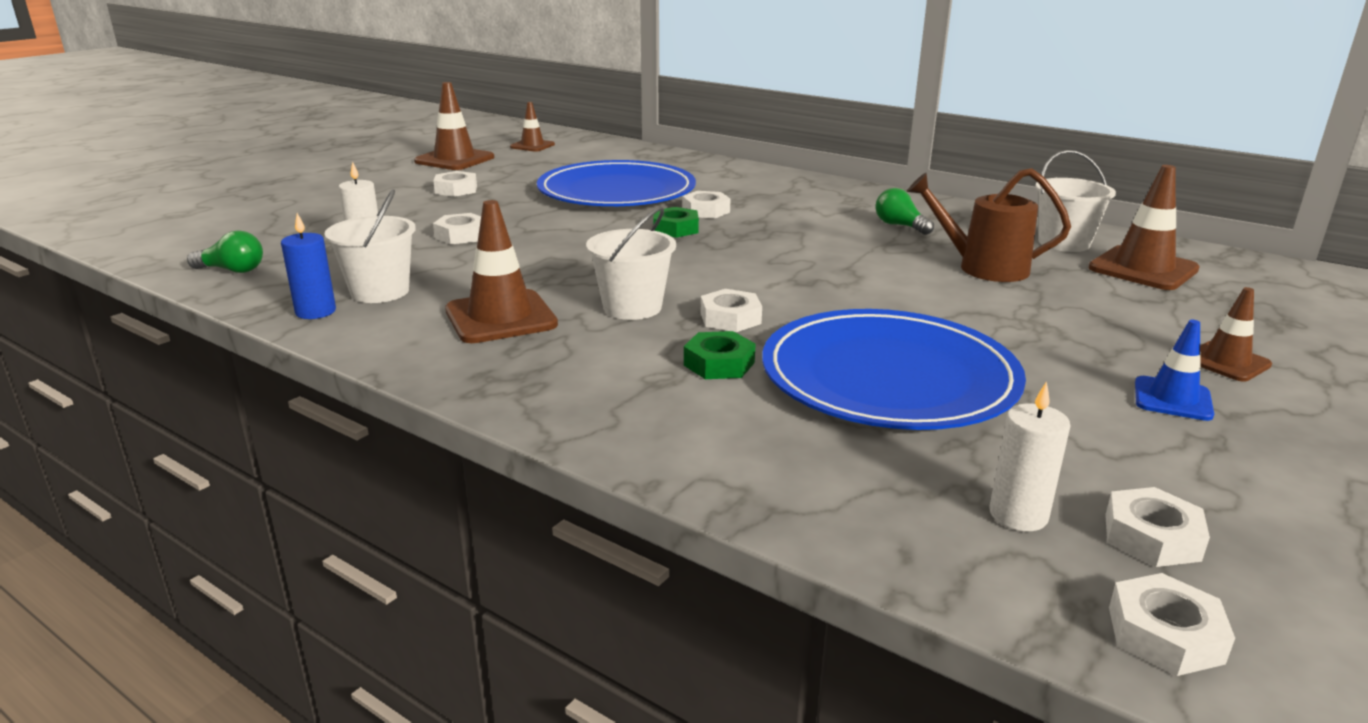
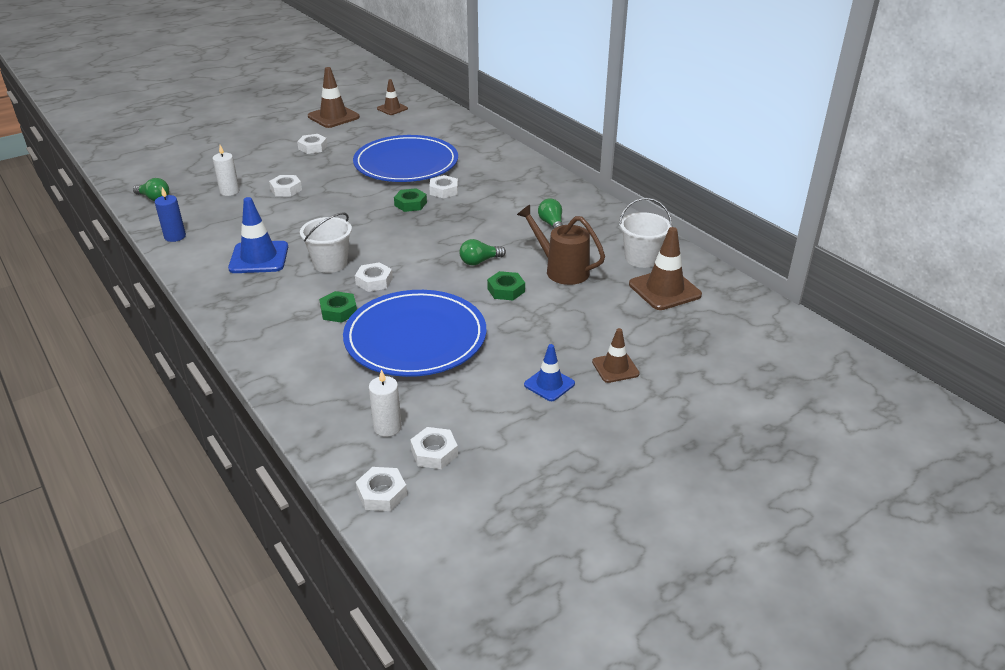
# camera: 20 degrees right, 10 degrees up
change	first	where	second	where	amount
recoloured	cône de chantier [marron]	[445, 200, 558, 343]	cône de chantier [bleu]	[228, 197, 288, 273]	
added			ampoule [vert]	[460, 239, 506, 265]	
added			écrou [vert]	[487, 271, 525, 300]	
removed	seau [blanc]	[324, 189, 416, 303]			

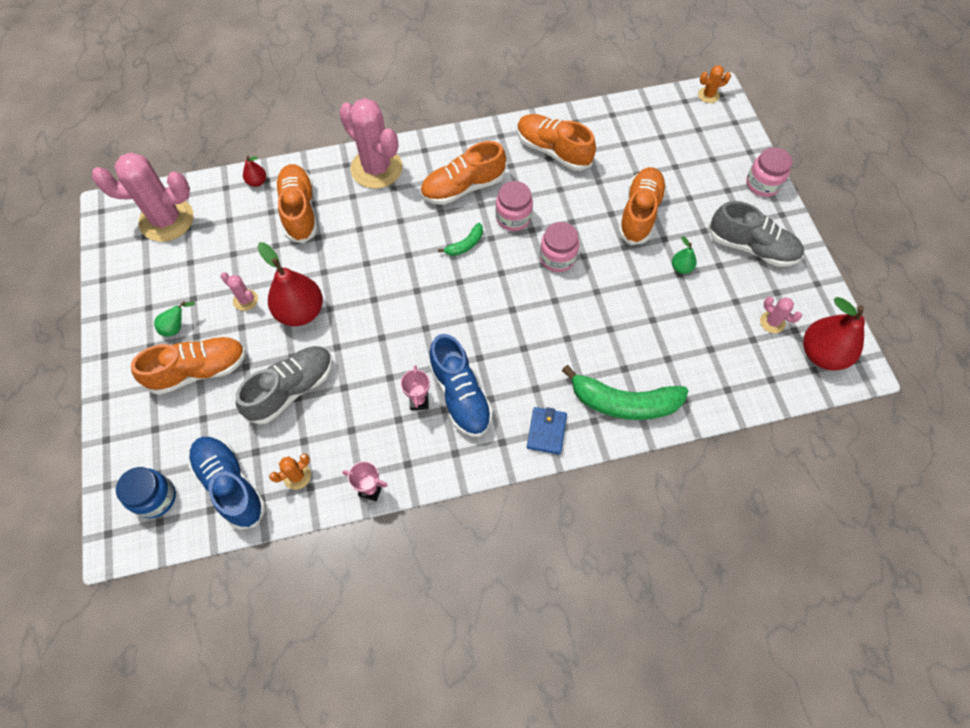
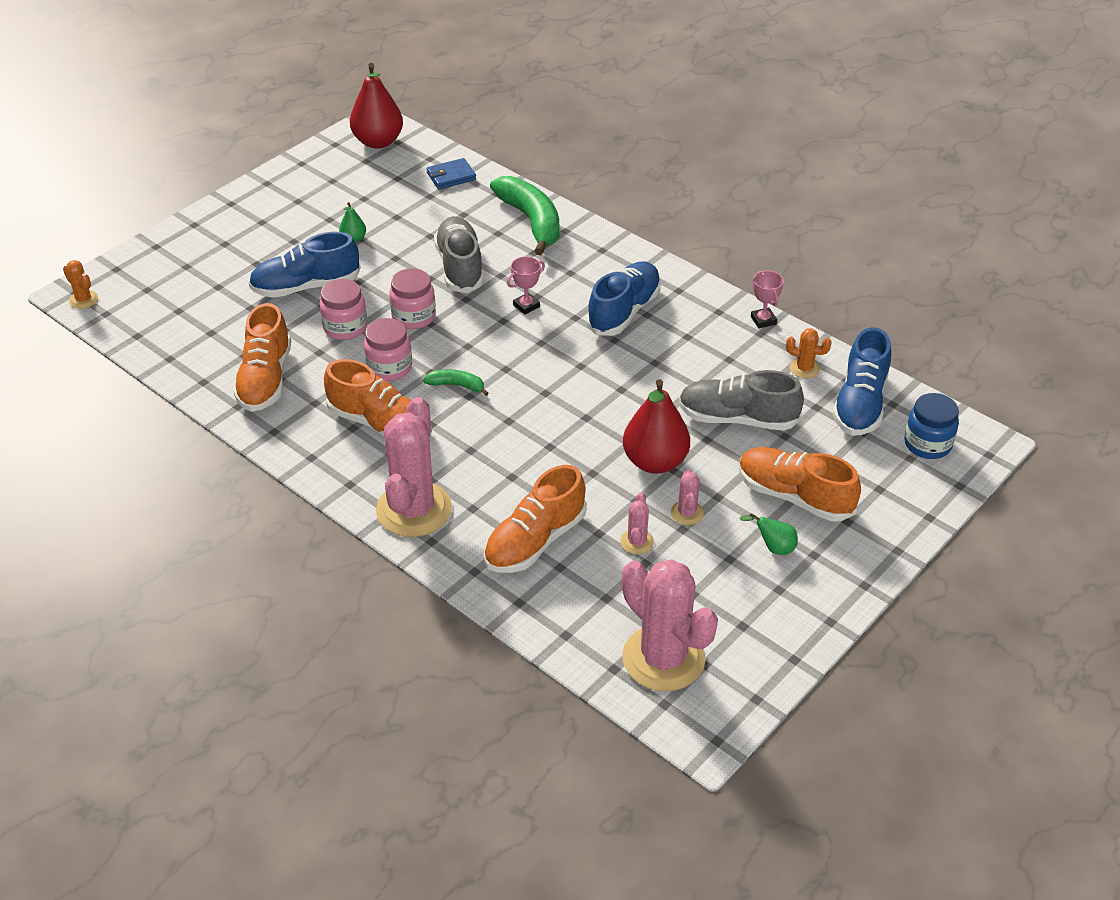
# camera: 125 degrees left, 20 degrees down
change	first	where	second	where	amount
recoloured	chaussure [orange]	[618, 167, 667, 245]	chaussure [bleu]	[249, 232, 361, 298]	
moved	bocal [rose]	[746, 147, 792, 197]		[320, 279, 367, 340]	
moved	portefeuille [bleu]	[527, 407, 567, 455]		[426, 158, 476, 189]	
moved	chaussure [gris]	[708, 201, 804, 267]		[434, 216, 484, 293]	
moved	trophée [rose]	[401, 365, 430, 410]		[507, 256, 545, 315]	
moved	cactus [rose]	[760, 297, 802, 333]		[620, 493, 654, 554]	
removed	poire [rouge]	[243, 156, 266, 187]			

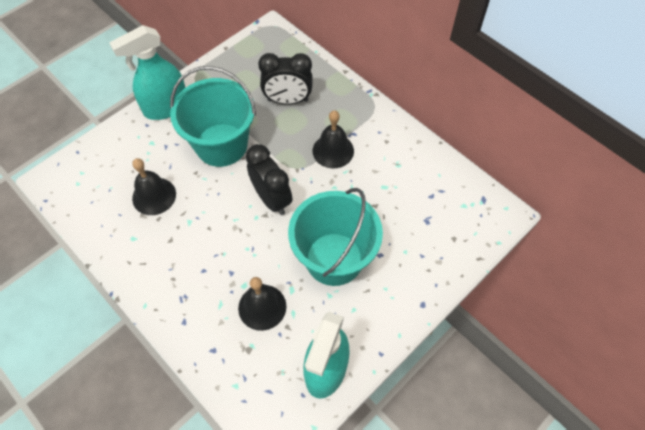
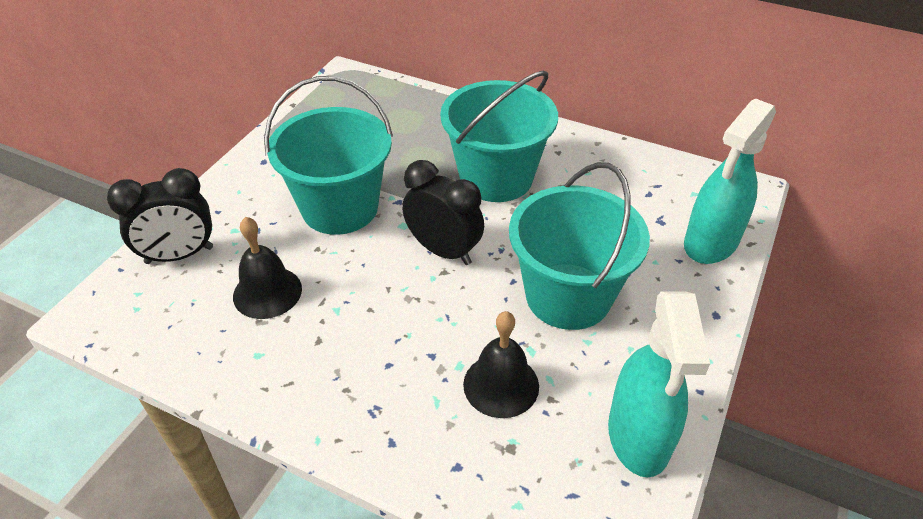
# camera: 20 degrees left, 15 degrees down
change	first	where	second	where	amount
moved	réveil [noir]	[258, 53, 313, 105]		[107, 168, 213, 264]	
replaced	cloche [noir]	[313, 110, 354, 168]	seau [turquoise]	[440, 71, 558, 202]	
moved	vaporisateur [turquoise]	[109, 25, 186, 120]		[684, 99, 776, 264]	

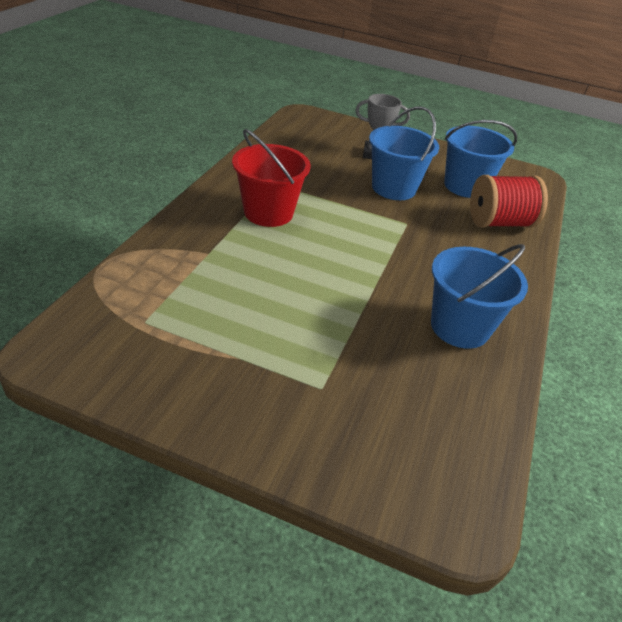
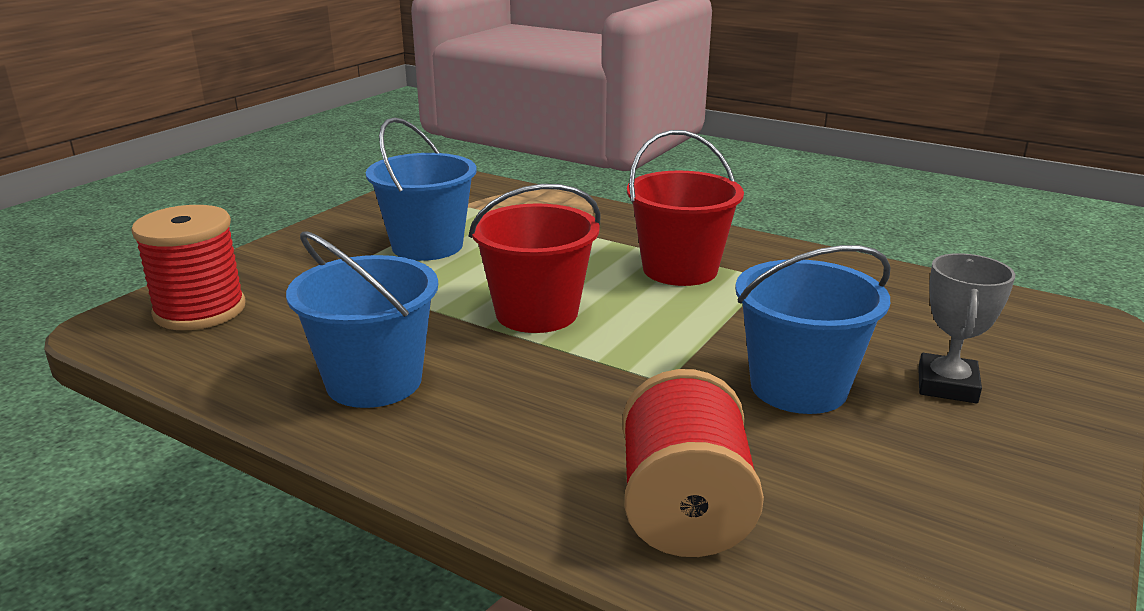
# camera: 105 degrees right, 15 degrees down
change	first	where	second	where	amount
added			bobine [rouge]	[131, 205, 246, 330]	
moved	seau [bleu]	[444, 120, 517, 198]		[366, 117, 477, 261]	
added			seau [rouge]	[469, 184, 601, 333]	

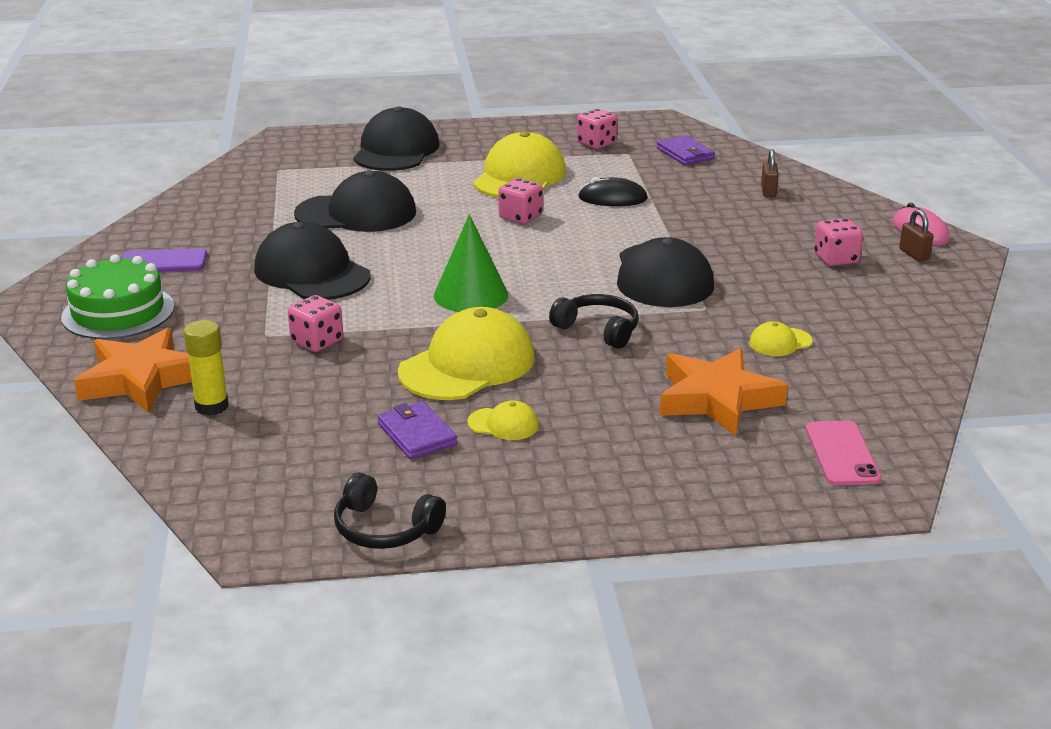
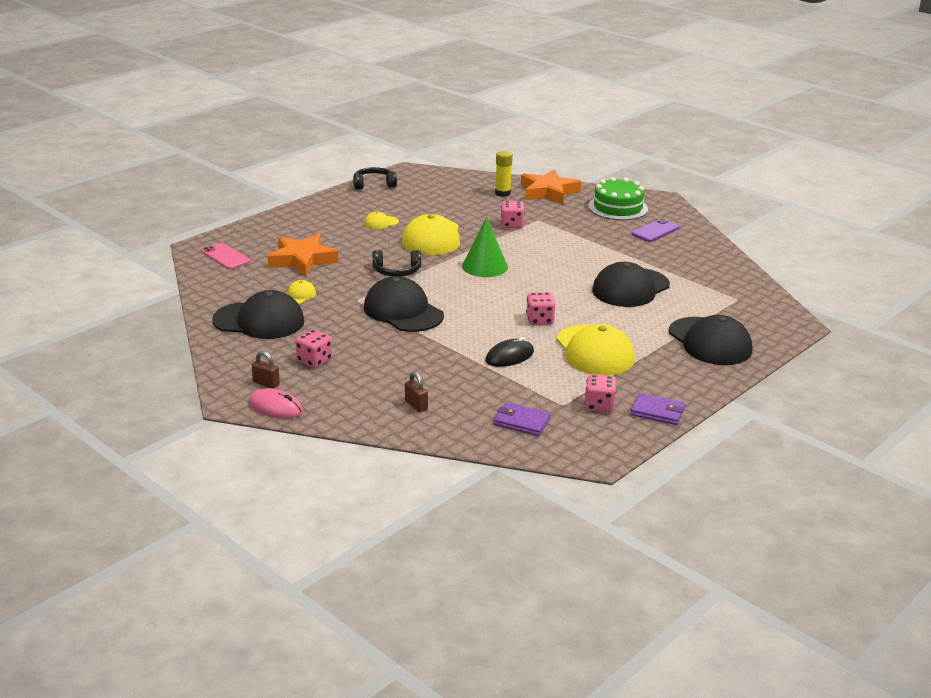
# camera: 140 degrees right, 0 degrees up
change	first	where	second	where	amount
moved	casquette [noir]	[254, 222, 371, 300]		[212, 290, 305, 339]	
moved	portefeuille [violet]	[377, 401, 457, 459]		[631, 393, 685, 425]	

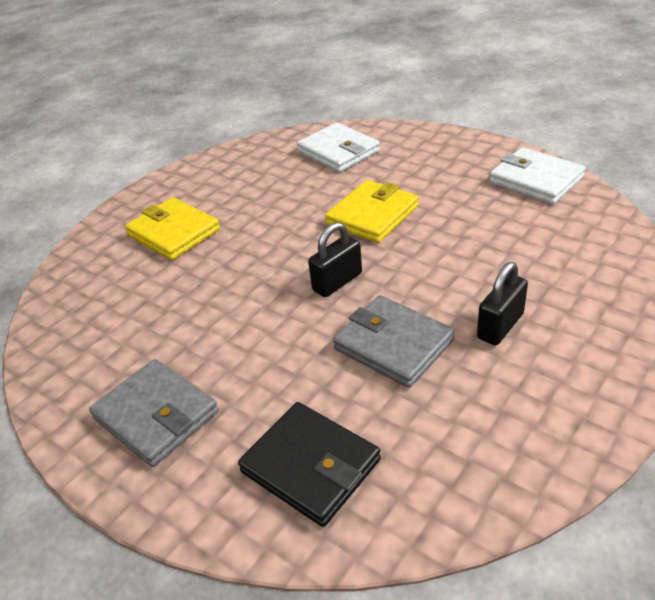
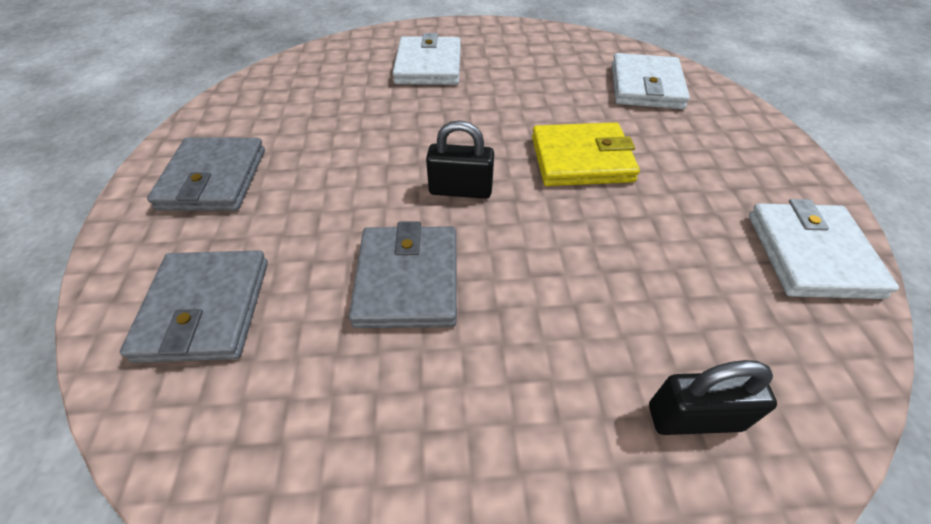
# camera: 45 degrees right, 10 degrees up
change	first	where	second	where	amount
recoloured	portefeuille [noir]	[238, 402, 381, 527]	portefeuille [gris]	[120, 250, 268, 363]	
recoloured	portefeuille [jaune]	[125, 197, 220, 260]	portefeuille [blanc]	[392, 33, 461, 85]	
moved	cadenas [noir]	[477, 262, 528, 346]		[649, 360, 777, 435]	

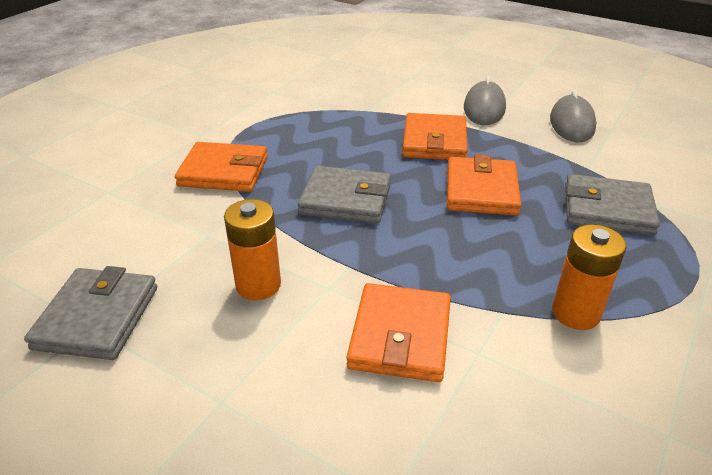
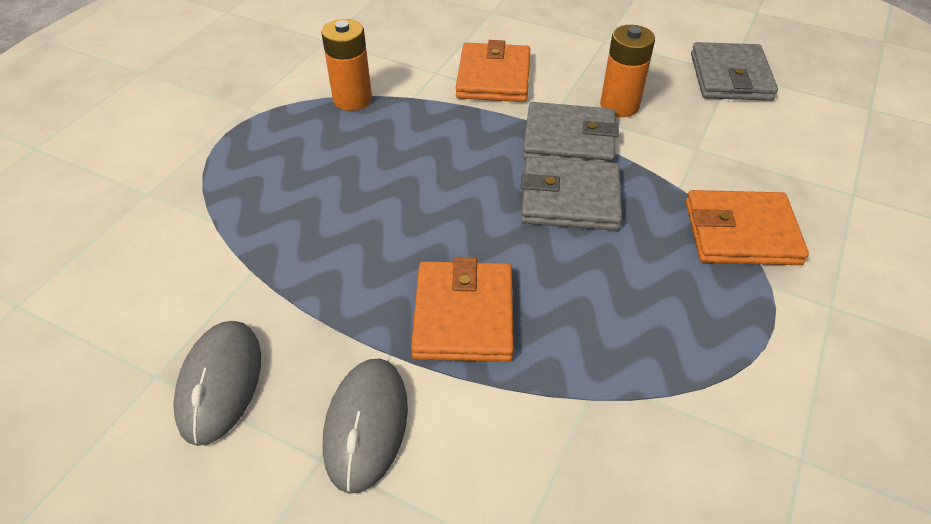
# camera: 175 degrees right, 10 degrees up
change	first	where	second	where	amount
moved	portefeuille [gris]	[565, 174, 660, 235]		[522, 102, 619, 163]	
removed	portefeuille [orange]	[447, 154, 521, 216]			

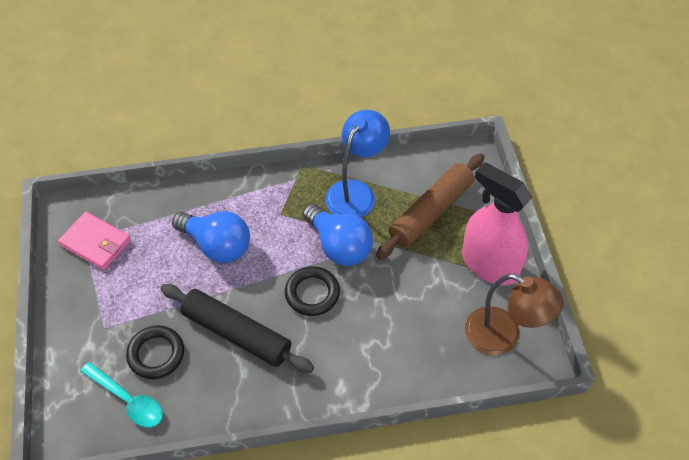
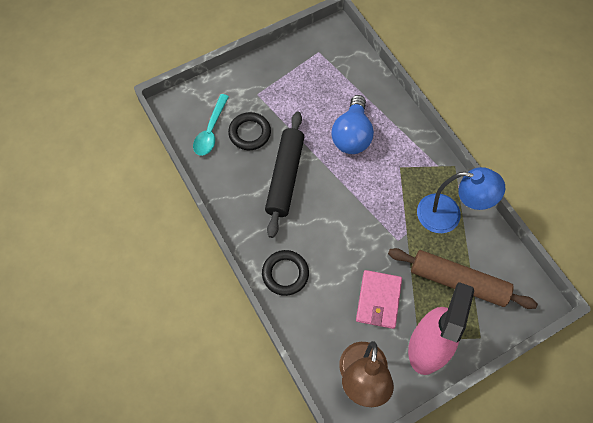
# camera: 70 degrees right, 10 degrees up
change	first	where	second	where	amount
moved	anneau [noir]	[285, 266, 340, 316]		[262, 250, 309, 296]	
moved	portefeuille [rose]	[58, 212, 131, 270]		[356, 270, 402, 329]	
removed	ampoule [bleu]	[303, 204, 373, 266]			

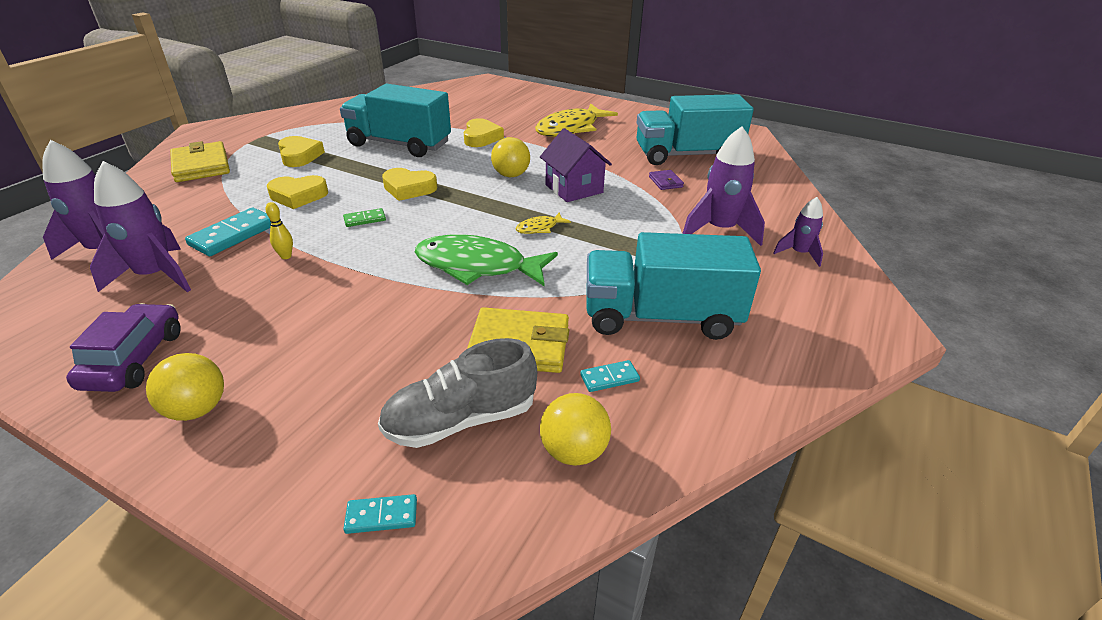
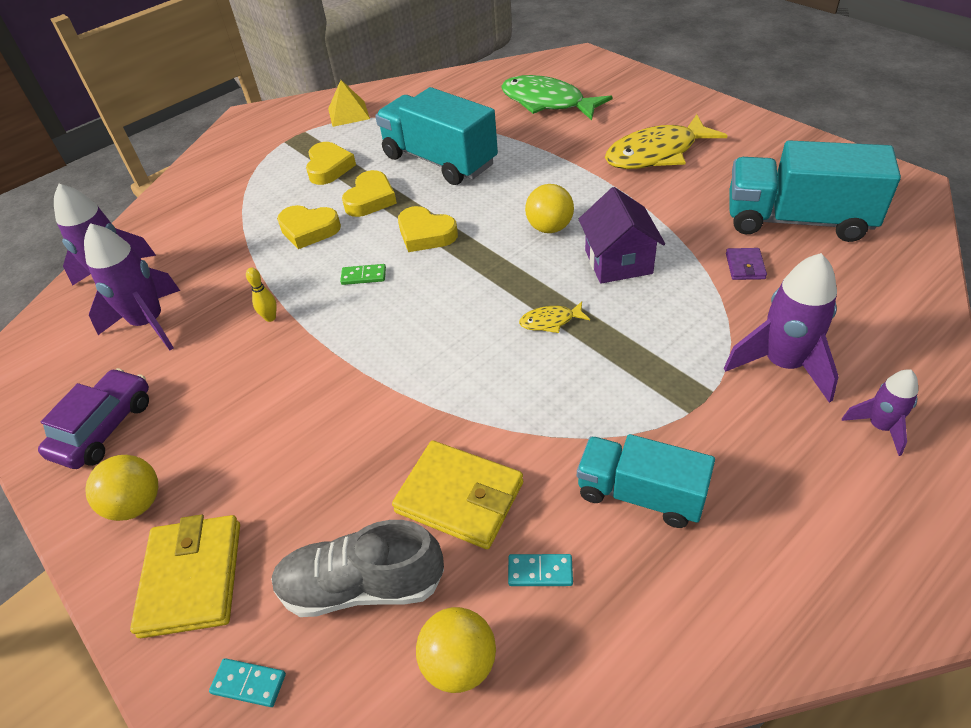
# camera: 25 degrees right, 10 degrees up
change	first	where	second	where	amount
moved	portefeuille [jaune]	[170, 141, 230, 182]		[130, 514, 240, 638]	
added			pyramide [jaune]	[328, 80, 370, 127]	
moved	cœur [jaune]	[464, 118, 504, 147]		[342, 170, 397, 217]	
moved	poisson [vert]	[415, 234, 558, 287]		[501, 75, 613, 120]	
resized	camion [turquoise]	[587, 232, 761, 340]		[577, 434, 715, 528]	x0.64
removed	domino [turquoise]	[185, 207, 271, 256]			

